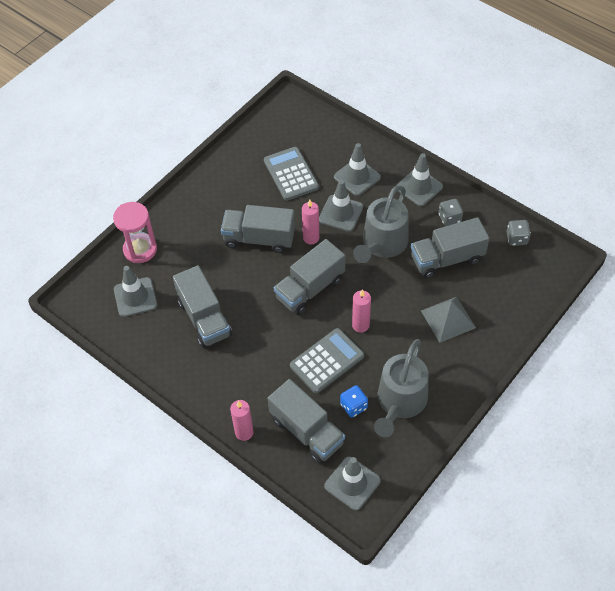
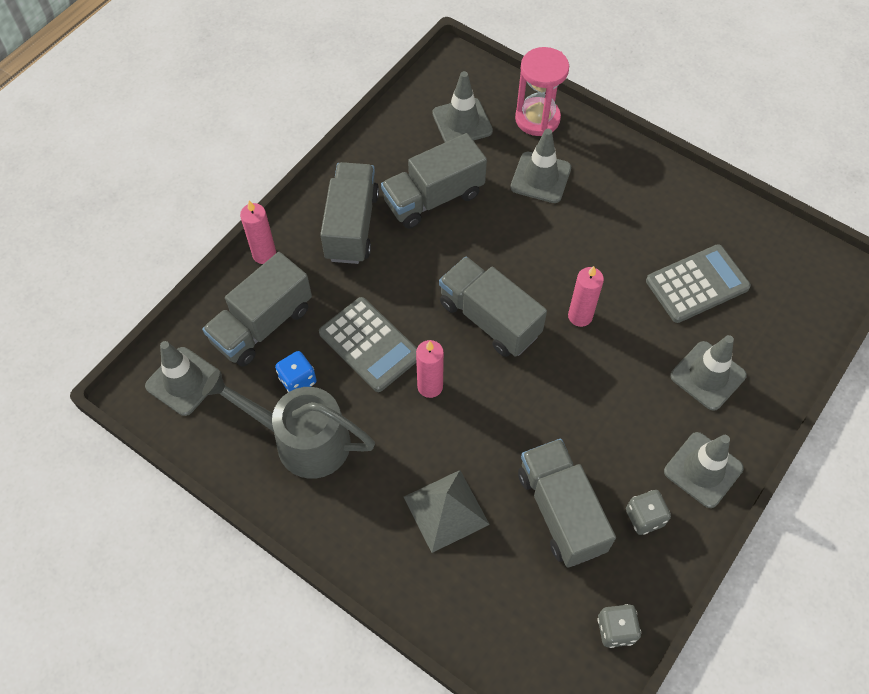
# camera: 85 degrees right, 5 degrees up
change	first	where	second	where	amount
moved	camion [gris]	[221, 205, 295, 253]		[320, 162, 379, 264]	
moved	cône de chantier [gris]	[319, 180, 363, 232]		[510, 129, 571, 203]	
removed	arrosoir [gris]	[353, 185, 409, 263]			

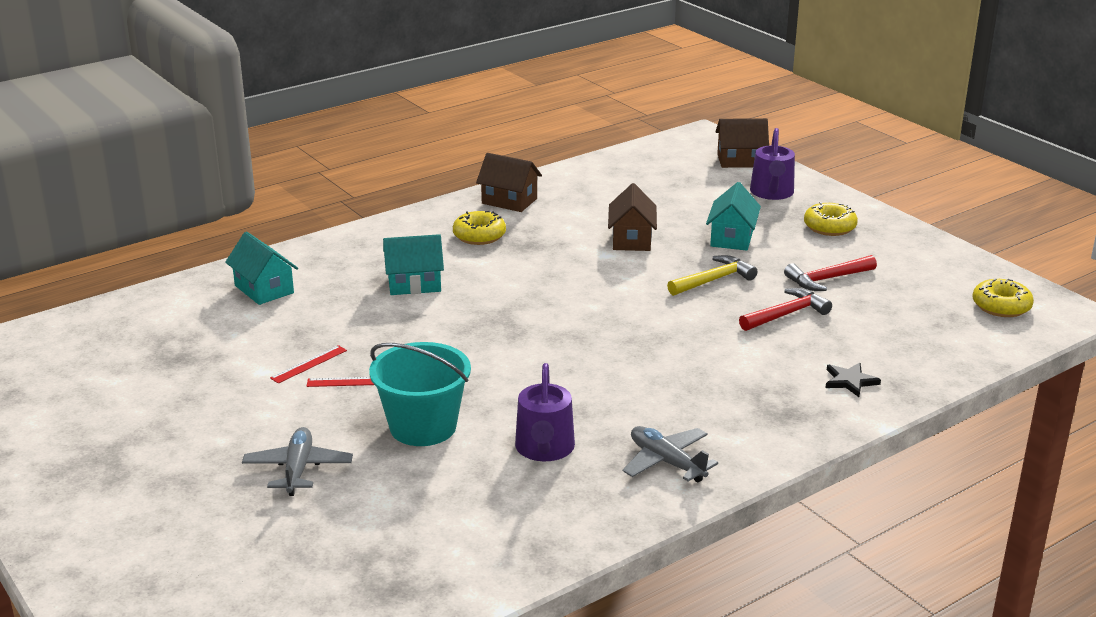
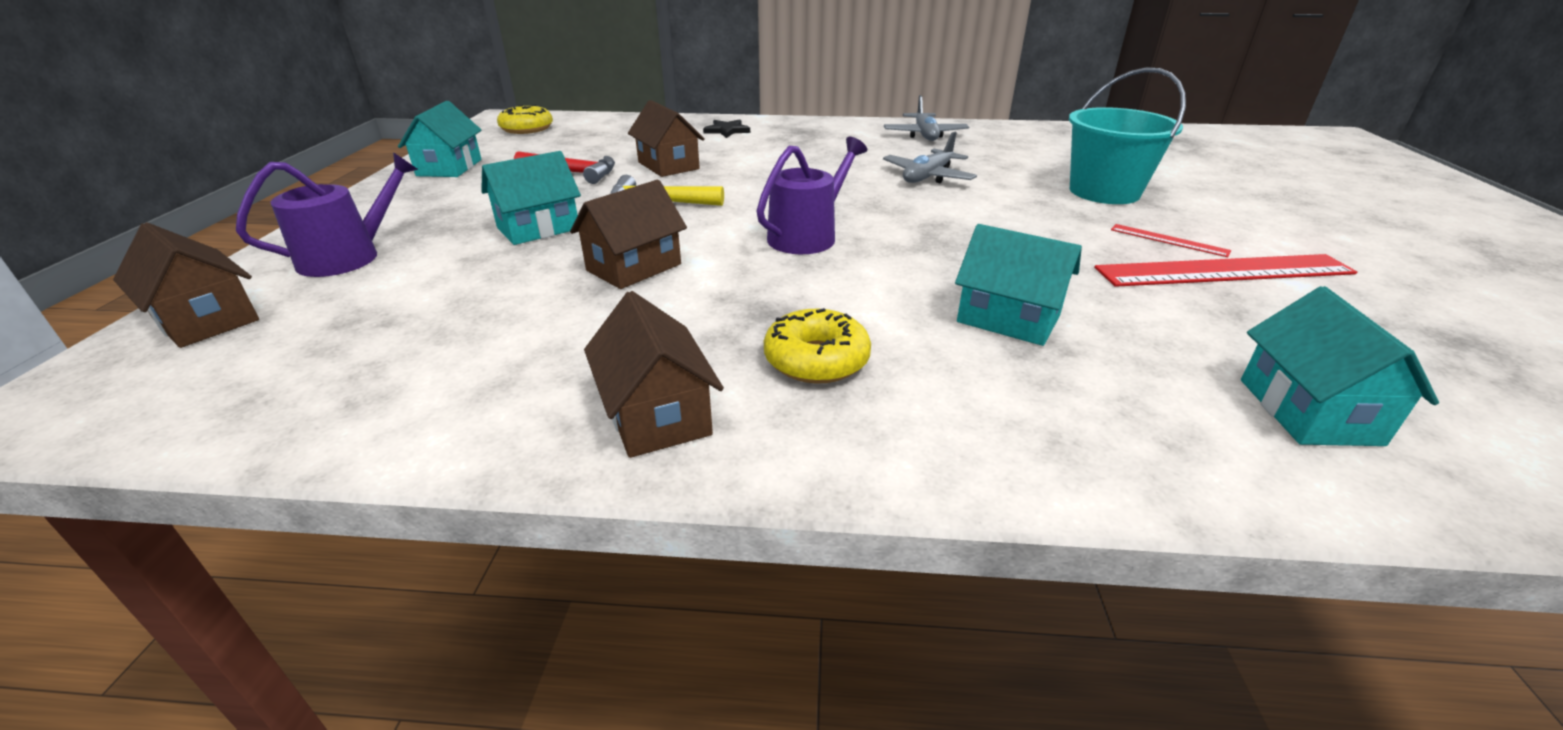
# camera: 140 degrees left, 5 degrees up
change	first	where	second	where	amount
added			maison [turquoise]	[398, 101, 481, 177]	
replaced	marteau [rouge]	[739, 288, 832, 331]	maison [marron]	[628, 100, 705, 177]	
moved	arrosoir [violet]	[515, 363, 575, 461]		[757, 137, 867, 254]	
moved	avion [gris]	[242, 427, 353, 496]		[883, 132, 977, 183]	
resized	règle [rouge]	[270, 345, 347, 384]		[1094, 254, 1357, 287]	x2.15
removed	beignet [jaune]	[804, 202, 858, 236]			

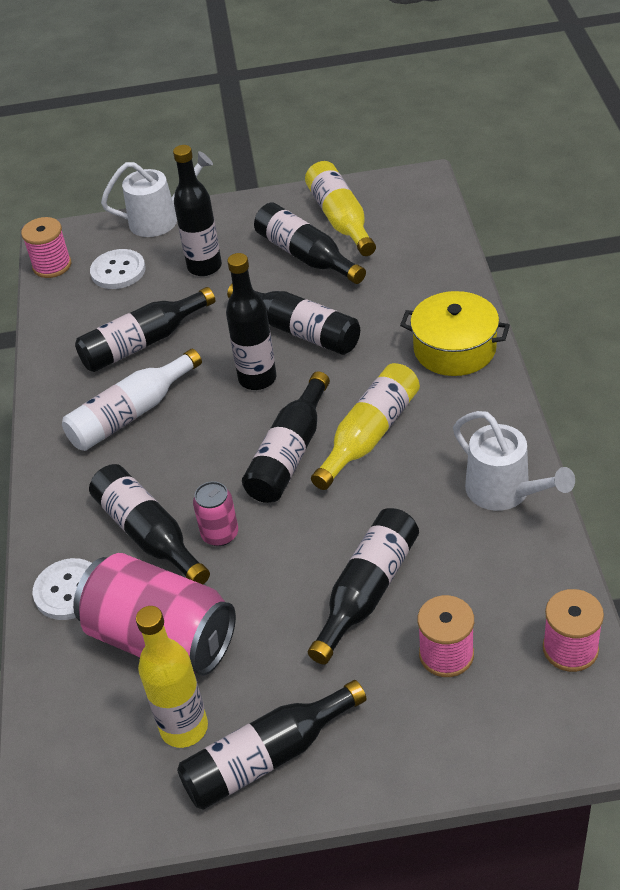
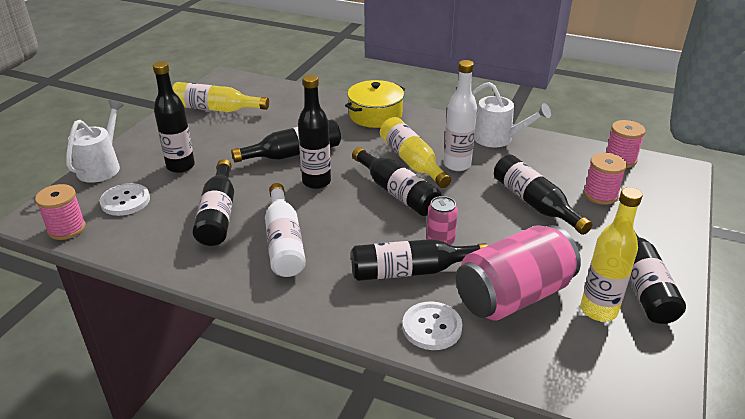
# camera: 65 degrees left, 10 degrees down
change	first	where	second	where	amount
added			bouteille [blanc]	[444, 60, 477, 171]	
turned	arrosoir [blanc]	[453, 411, 575, 511]		[472, 82, 551, 147]	45 degrees clockwise
removed	bouteille [noir]	[254, 202, 366, 284]			

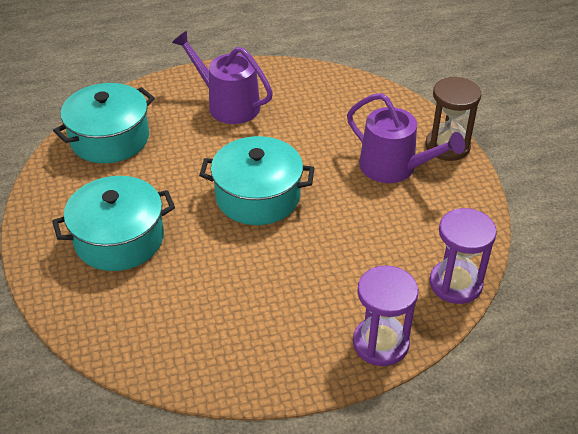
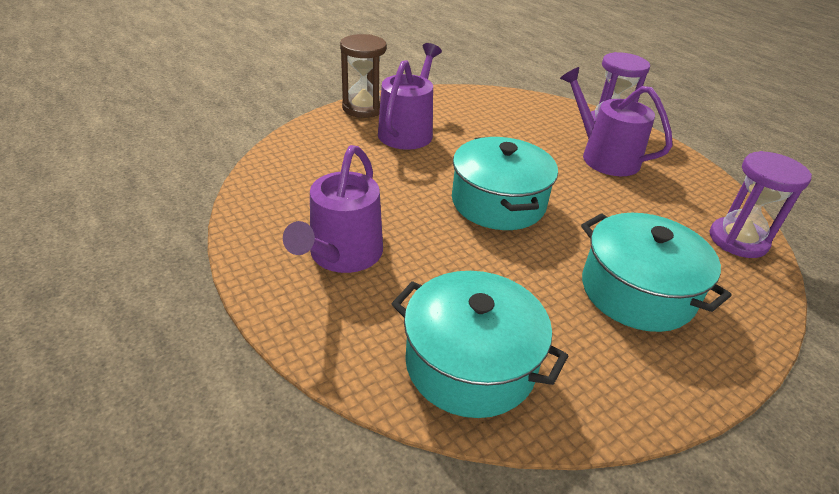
# camera: 110 degrees left, 5 degrees down
change	first	where	second	where	amount
added			arrosoir [violet]	[560, 67, 673, 176]	
moved	sablier [violet]	[429, 208, 497, 304]		[710, 151, 812, 258]	

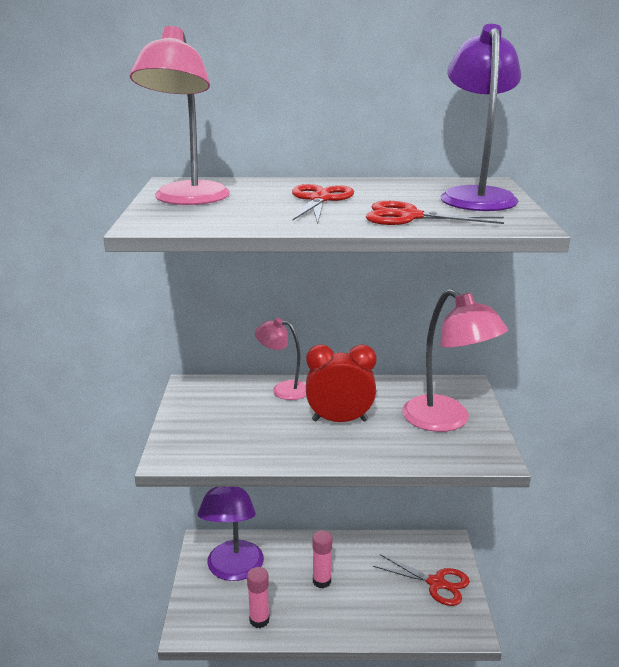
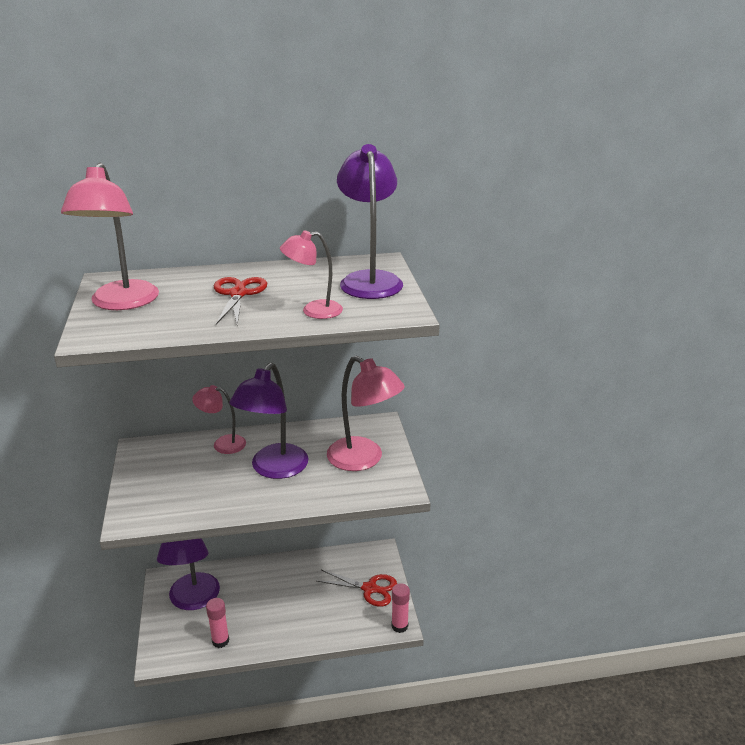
# camera: 10 degrees left, 5 degrees up
change	first	where	second	where	amount
replaced	réveil [rouge]	[306, 344, 377, 422]	lampe [violet]	[229, 363, 308, 479]	
replaced	ciseaux [rouge]	[366, 201, 504, 225]	lampe [rose]	[280, 230, 343, 319]	
moved	bâton de colle [rose]	[312, 530, 332, 588]		[391, 583, 410, 633]	

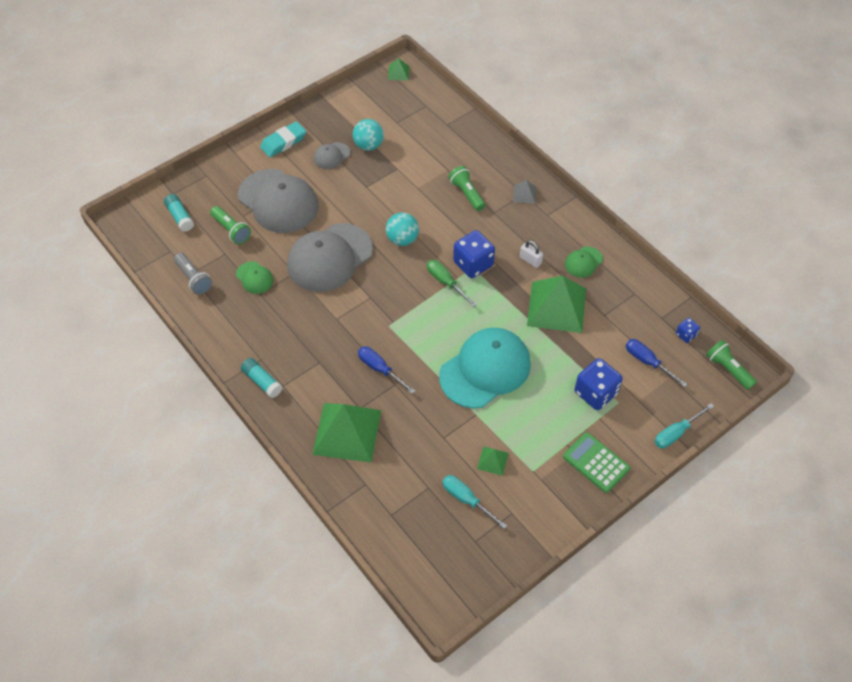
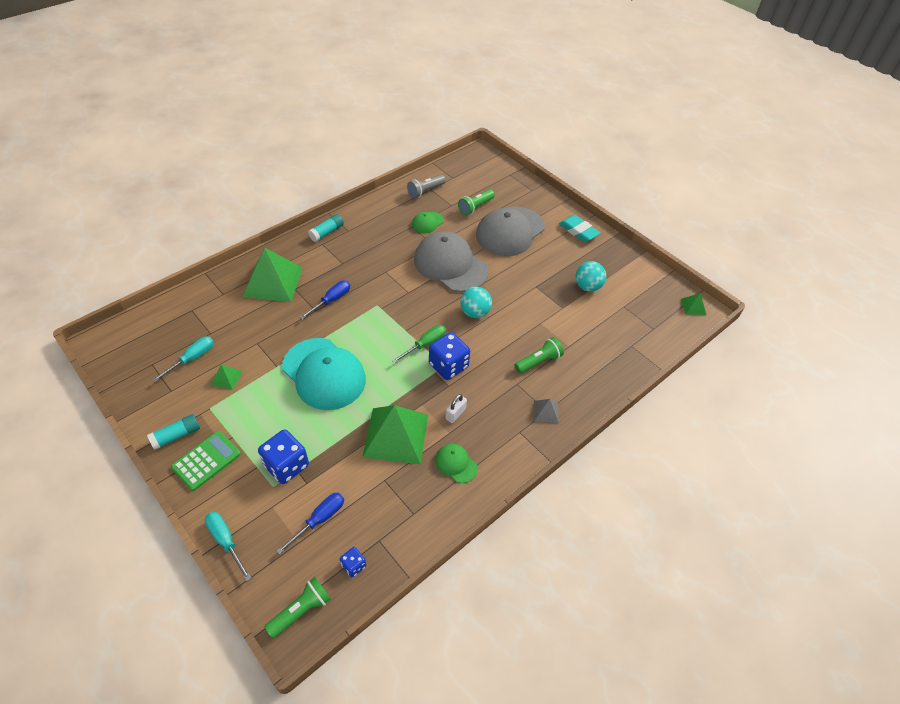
# camera: 85 degrees right, 5 degrees down
change	first	where	second	where	amount
moved	bâton de colle [turquoise]	[164, 194, 194, 232]		[147, 414, 200, 450]	
removed	casquette [gris]	[314, 142, 350, 169]			

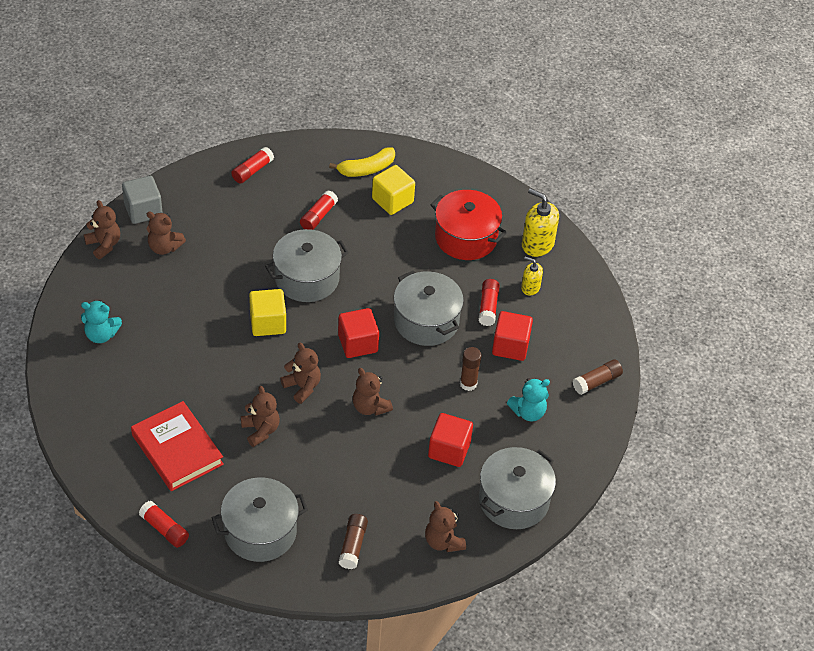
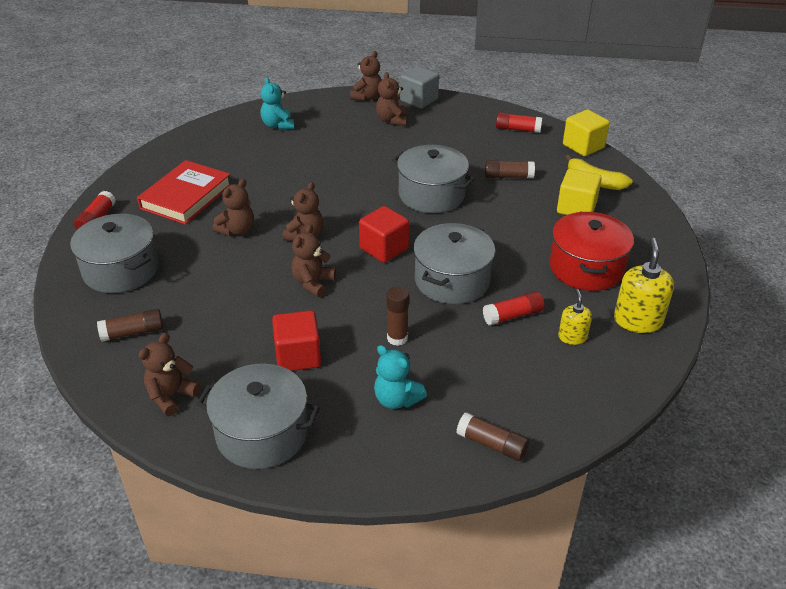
# camera: 65 degrees right, 10 degrees down
change	first	where	second	where	amount
recoloured	bâton de colle [rouge]	[300, 190, 338, 230]	bâton de colle [marron]	[485, 160, 535, 178]	
moved	cube [jaune]	[249, 289, 286, 336]		[563, 110, 610, 156]	
removed	cube [rouge]	[492, 311, 533, 361]			

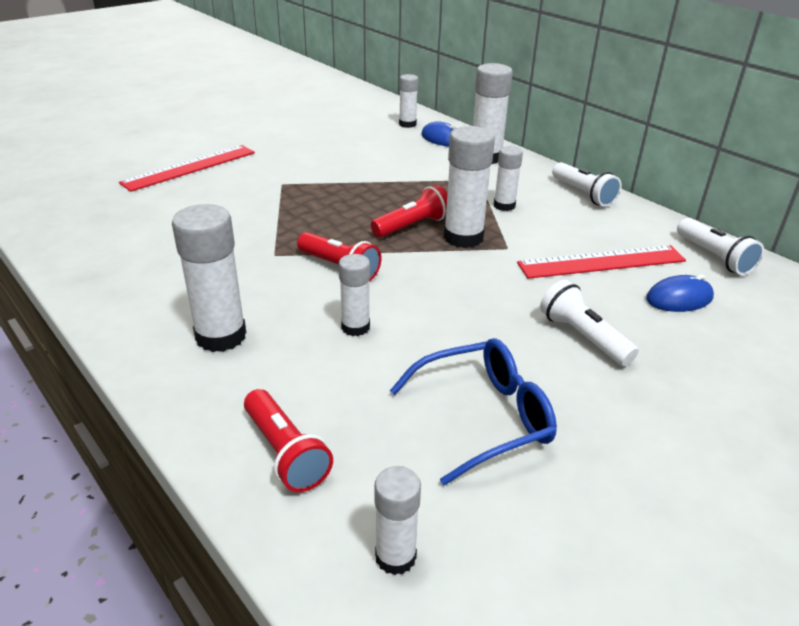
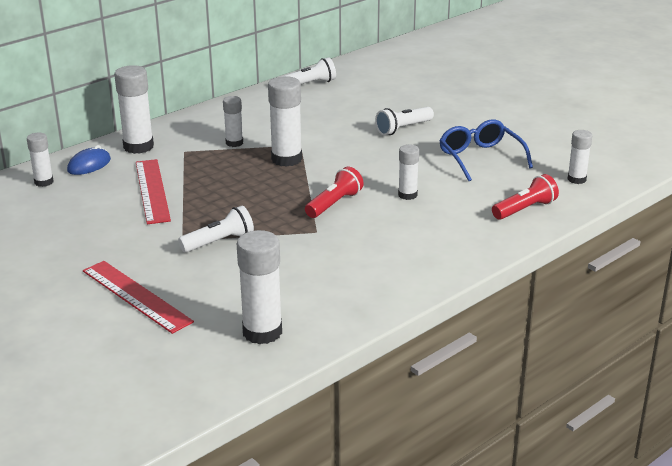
# camera: 90 degrees left, 5 degrees down
change	first	where	second	where	amount
moved	règle [rouge]	[517, 245, 686, 279]		[136, 159, 171, 224]	
moved	lampe de poche [blanc]	[552, 162, 622, 207]		[178, 206, 254, 253]	
moved	bâton de colle [blanc]	[172, 204, 246, 352]		[237, 230, 282, 344]	
removed	lampe de poche [rouge]	[371, 185, 447, 238]			
removed	souris [bleu]	[646, 275, 714, 312]			

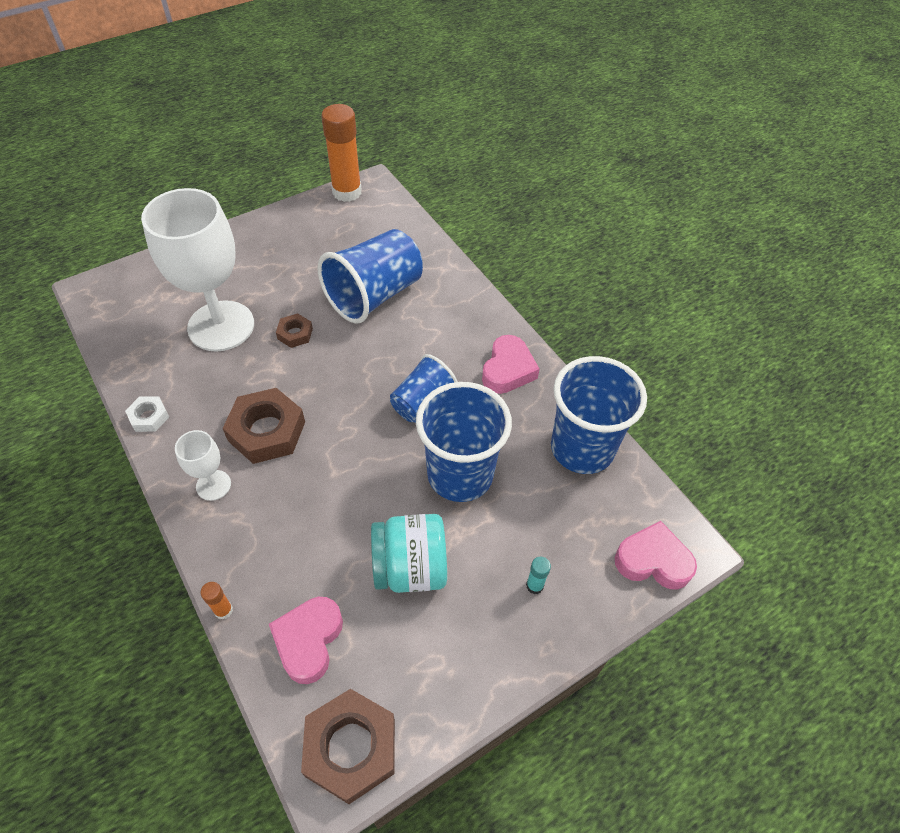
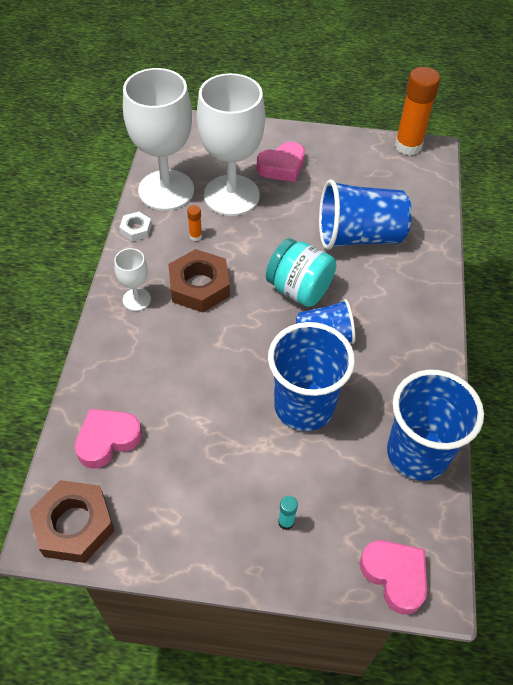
# camera: 40 degrees right, 0 degrees up
change	first	where	second	where	amount
added			verre à pied [blanc]	[123, 68, 194, 211]	
moved	bâton de colle [orange]	[200, 582, 233, 620]		[187, 205, 202, 241]	
moved	cœur [rose]	[482, 335, 540, 394]		[257, 142, 305, 182]	
moved	bocal [turquoise]	[371, 514, 447, 593]		[266, 238, 336, 307]	
removed	écrou [marron]	[276, 313, 313, 348]			

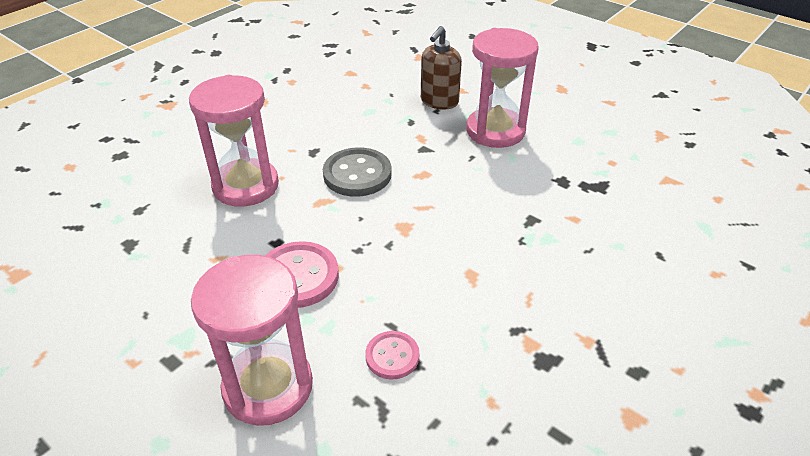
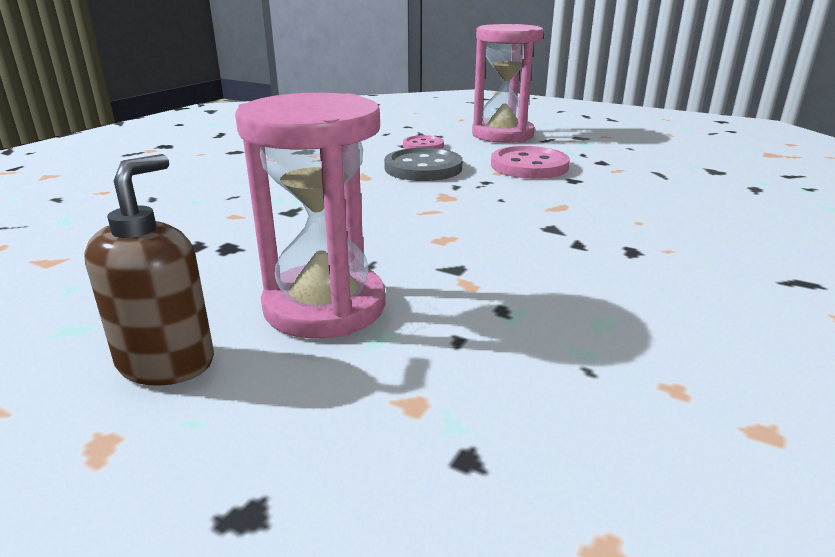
# camera: 170 degrees right, 15 degrees down
change	first	where	second	where	amount
moved	distributeur de savon [marron]	[421, 26, 462, 110]		[84, 154, 214, 386]	
moved	bouton [gris]	[323, 147, 392, 197]		[384, 148, 462, 181]	
removed	sablier [rose]	[189, 75, 279, 207]			

